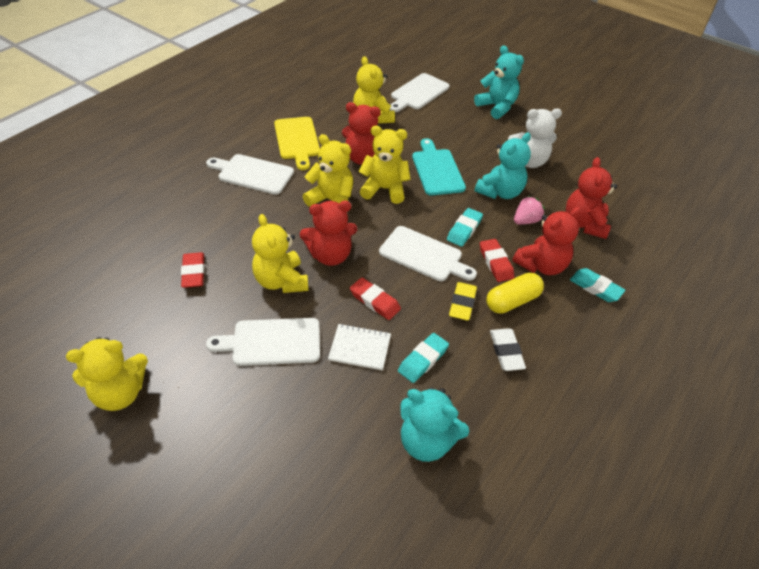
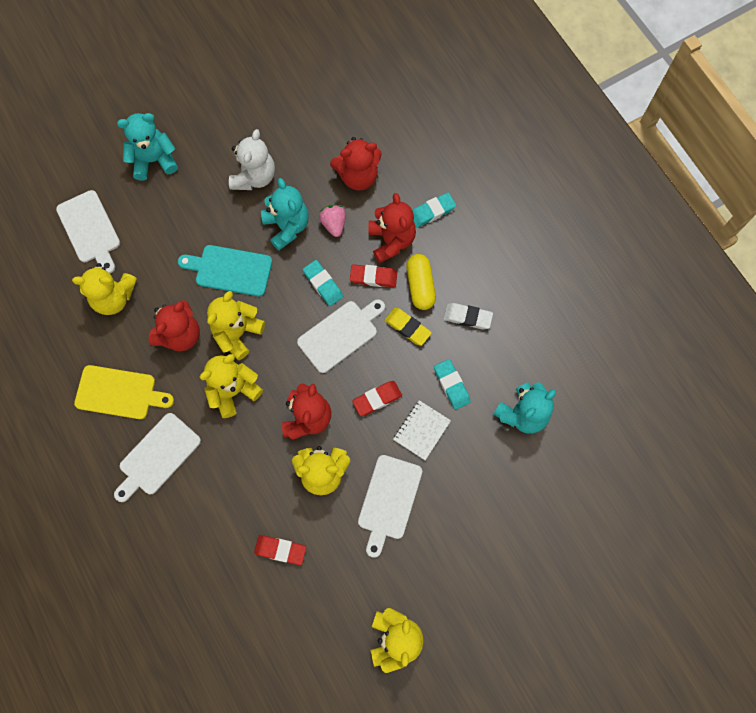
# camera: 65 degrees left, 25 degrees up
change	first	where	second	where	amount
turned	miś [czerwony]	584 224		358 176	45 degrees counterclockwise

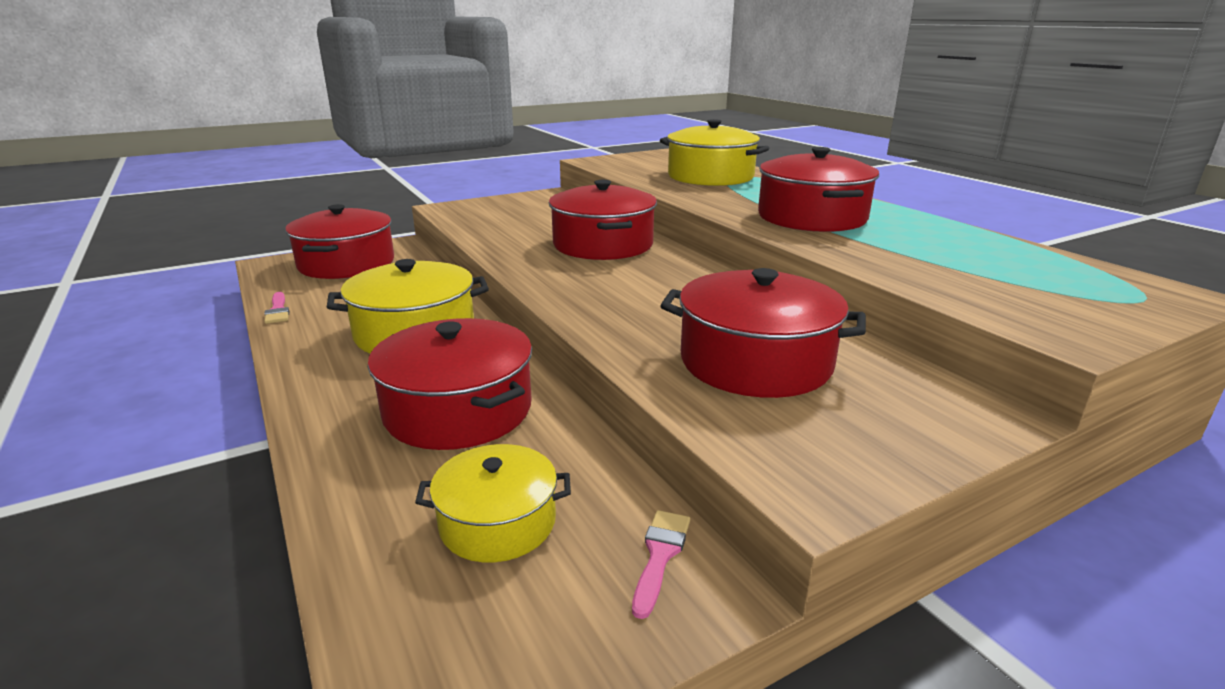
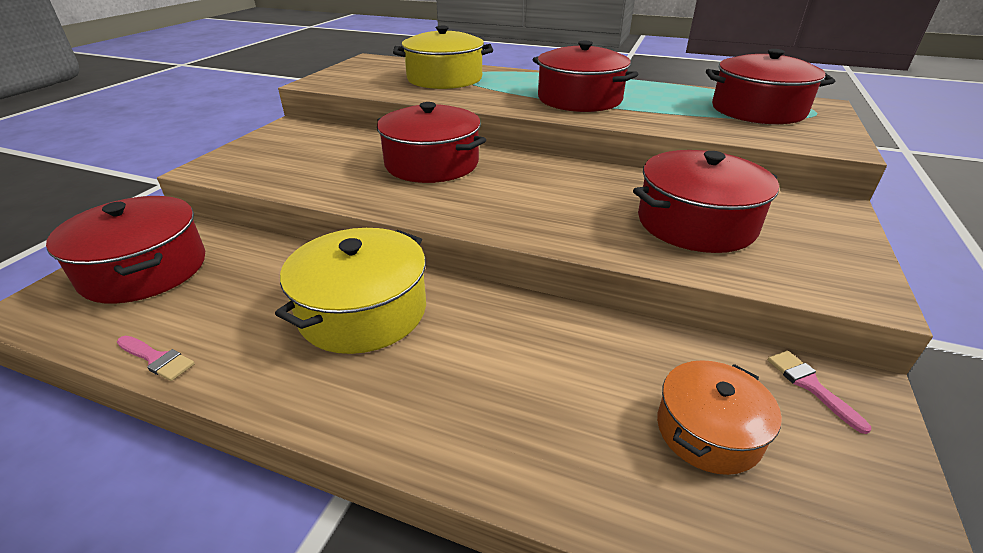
# camera: 40 degrees left, 10 degrees up
change	first	where	second	where	amount
moved	garnek [czerwony]	458 410		757 110	
recoloured	garnek [żółty]	498 522	garnek [pomarańczowy]	708 431	

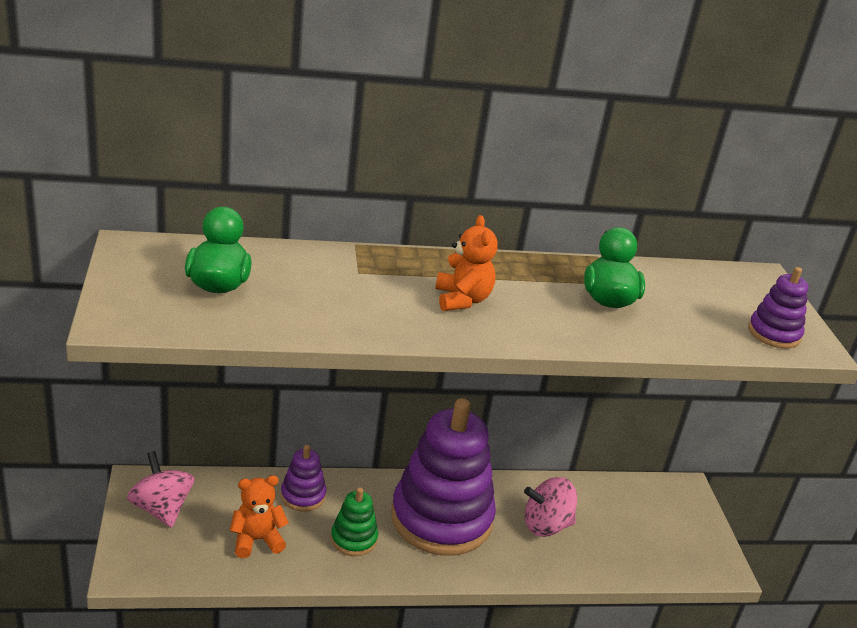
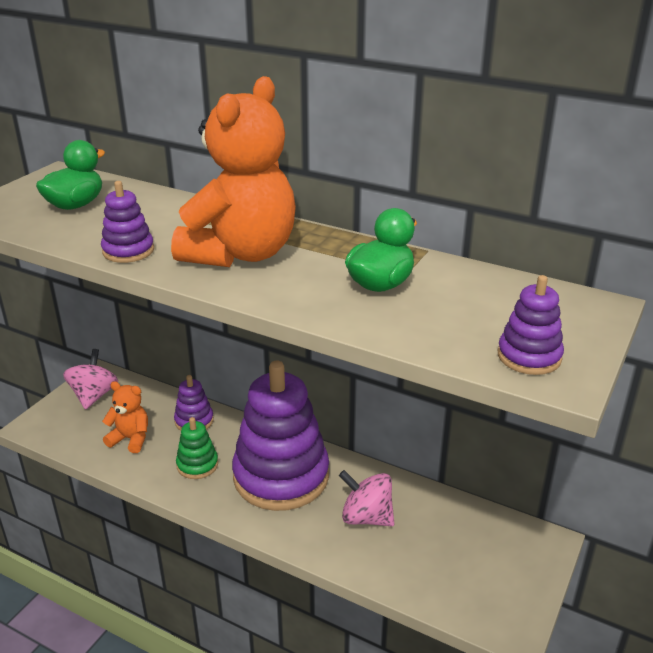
# camera: 40 degrees right, 0 degrees up
change	first	where	second	where	amount
resized	miś [pomarańczowy]	462 300		241 254	x2.04
added			zabawka nakładanka [fioletowy]	128 251	

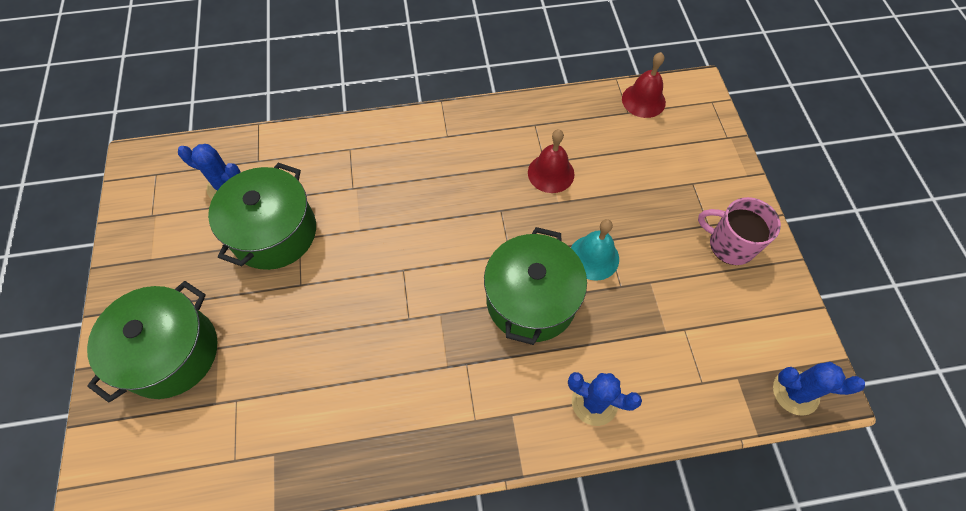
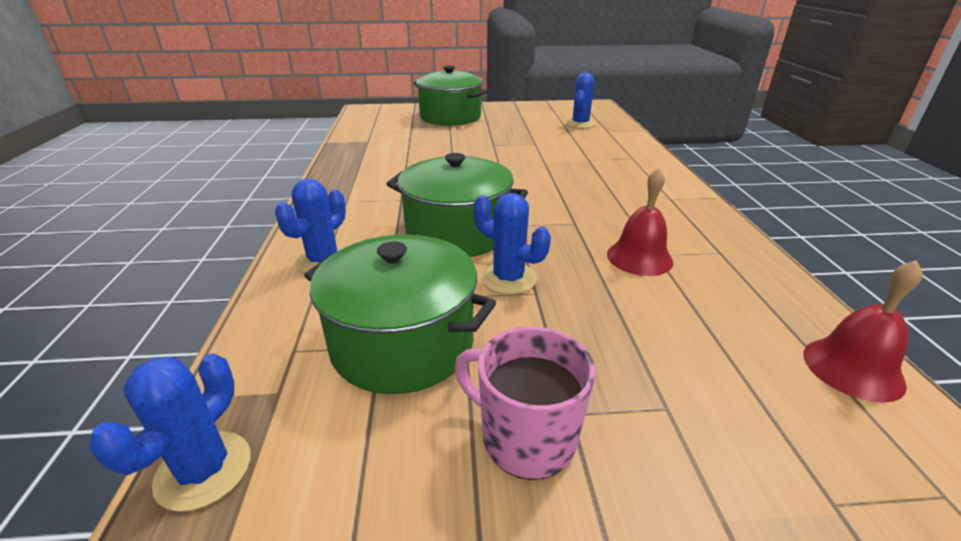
# camera: 95 degrees right, 30 degrees down
change	first	where	second	where	amount
moved	garnek [zielony]	274 232		403 343	
replaced	dzwonek [turkusowy]	594 257	kaktus [niebieski]	508 278	
turned	kubek [różowy]	730 245		526 438	90 degrees counterclockwise

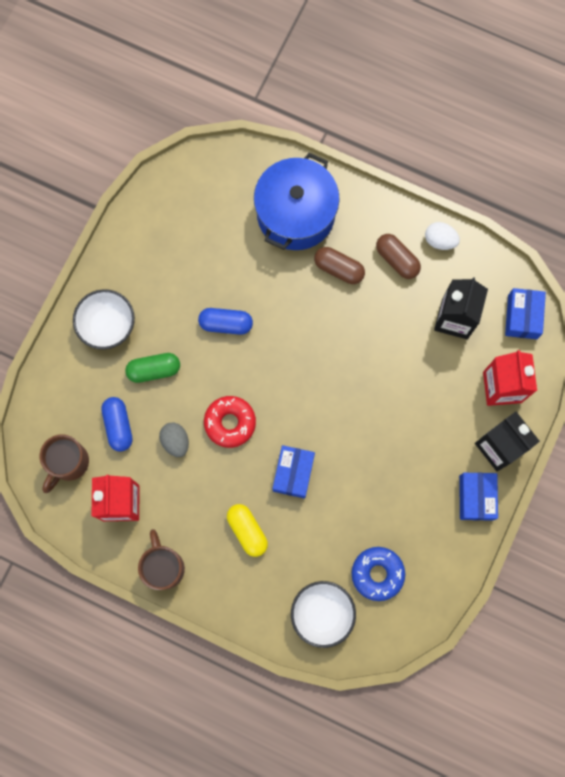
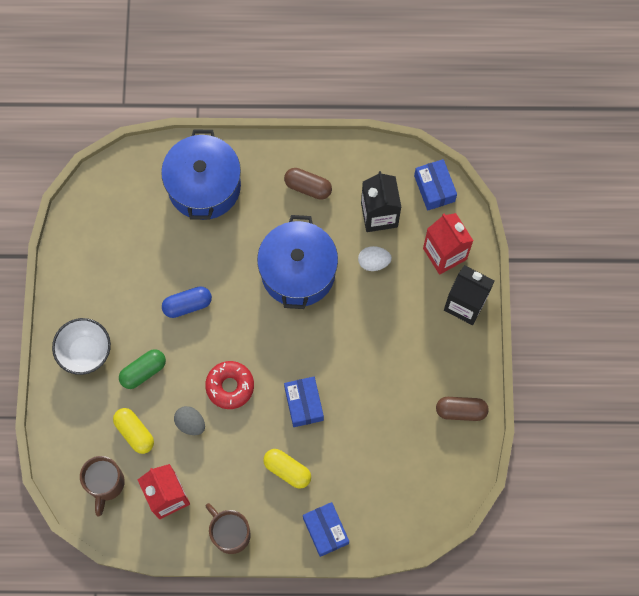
# camera: 25 degrees left, 5 degrees down
change	first	where	second	where	amount
recoloured	kapsułka [niebieski]	118 426	kapsułka [żółty]	134 433	
removed	miska [biały]	322 613			
moved	kapsułka [brązowy]	339 269		461 411	
removed	donut [niebieski]	377 574			
moved	jajko [biały]	440 240		373 262	
moved	pudełko [niebieski]	476 497		325 530	
added			garnek [niebieski]	298 272	

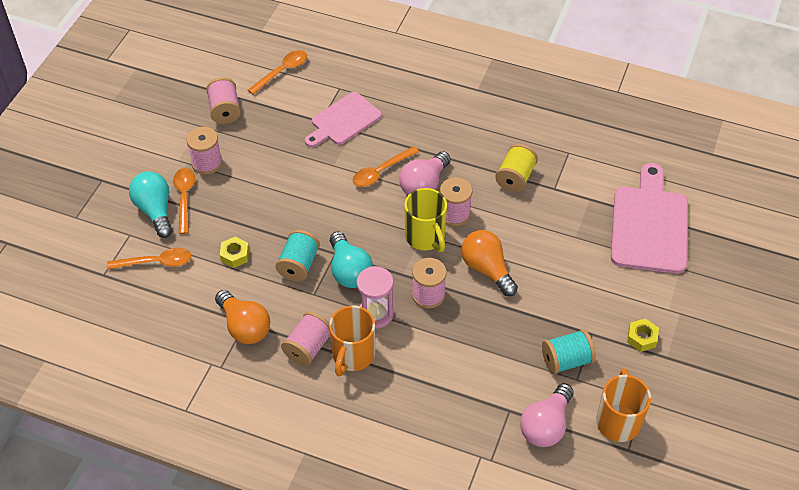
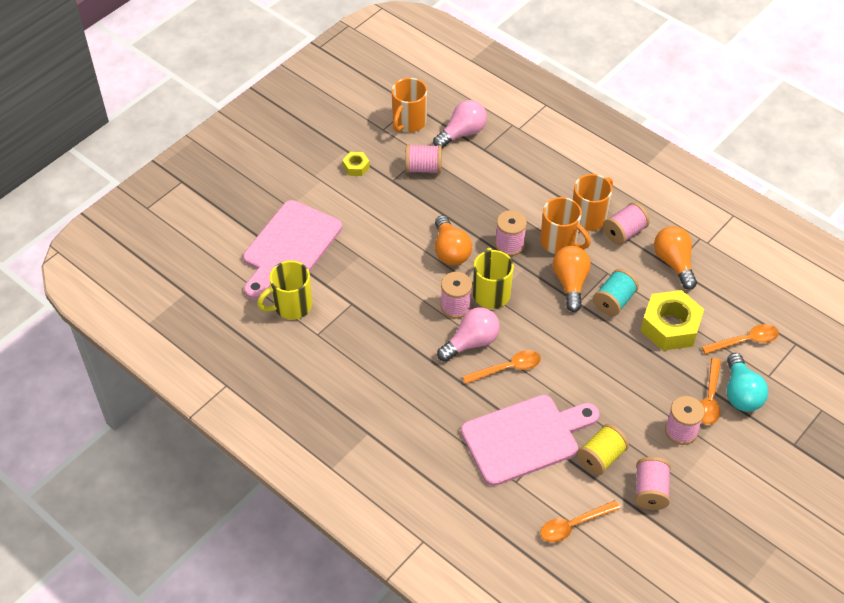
# camera: 160 degrees left, 0 degrees up
change	first	where	second	where	amount
turned	łyżka [pomarańczowy]	156 262		745 341	150 degrees clockwise
resized	nakrętka [żółty]	235 255		670 326	x2.10
resized	deska do krojenia [różowy]	343 121		525 438	x1.52
recoloured	żarówka [turkusowy]	349 271	żarówka [pomarańczowy]	570 283	
replaced	klepsydra [różowy]	375 314	kubek [pomarańczowy]	559 242	
moved	szpulka [żółty]	515 177		601 457	
recoloured	szpulka [turkusowy]	566 360	szpulka [różowy]	423 168	
added			kubek [żółty]	291 306	

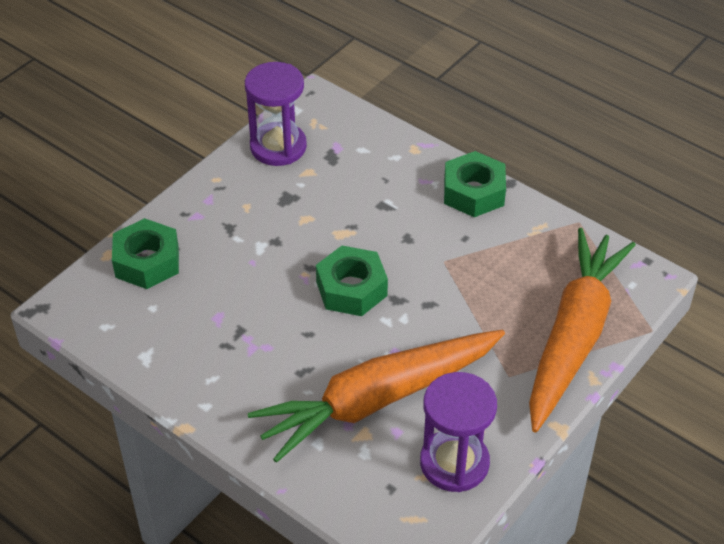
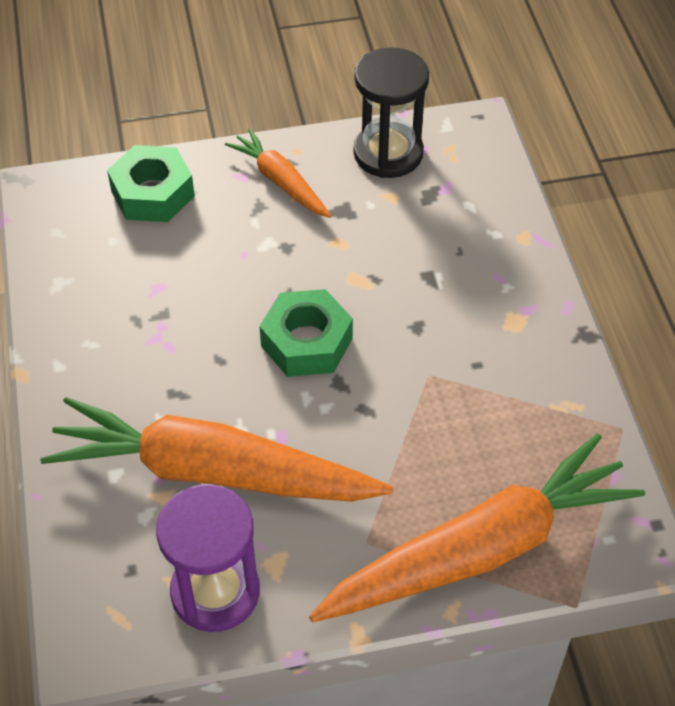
# camera: 40 degrees right, 5 degrees up
change	first	where	second	where	amount
recoloured	klepsydra [fioletowy]	278 147	klepsydra [czarny]	388 153	
removed	nakrętka [zielony]	473 192			
added			marchewka [pomarańczowy]	280 181	

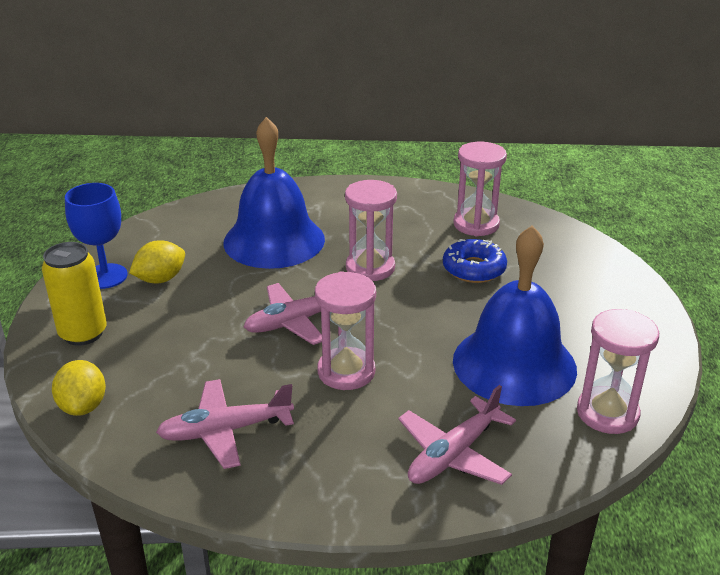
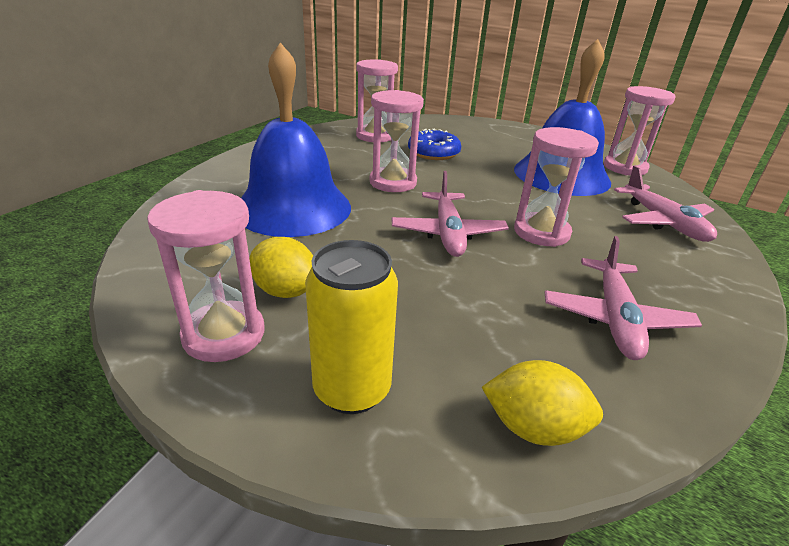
# camera: 65 degrees left, 0 degrees up
change	first	where	second	where	amount
replaced	kielich [niebieski]	105 276	klepsydra [różowy]	224 334	
turned	cytryna [żółty]	160 279		285 291	45 degrees counterclockwise

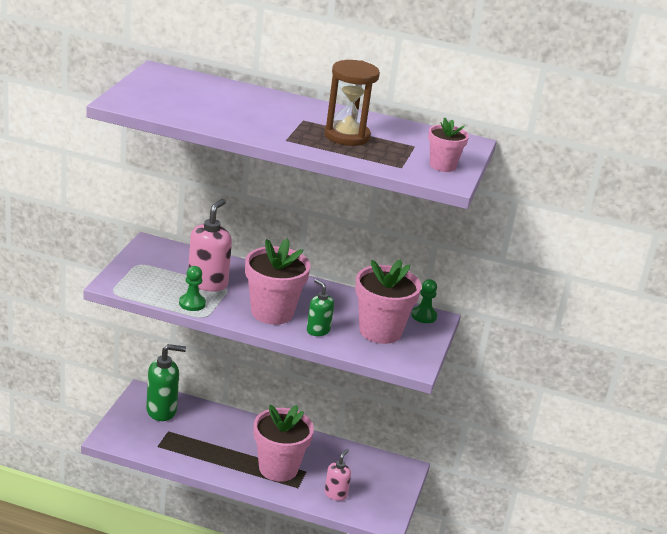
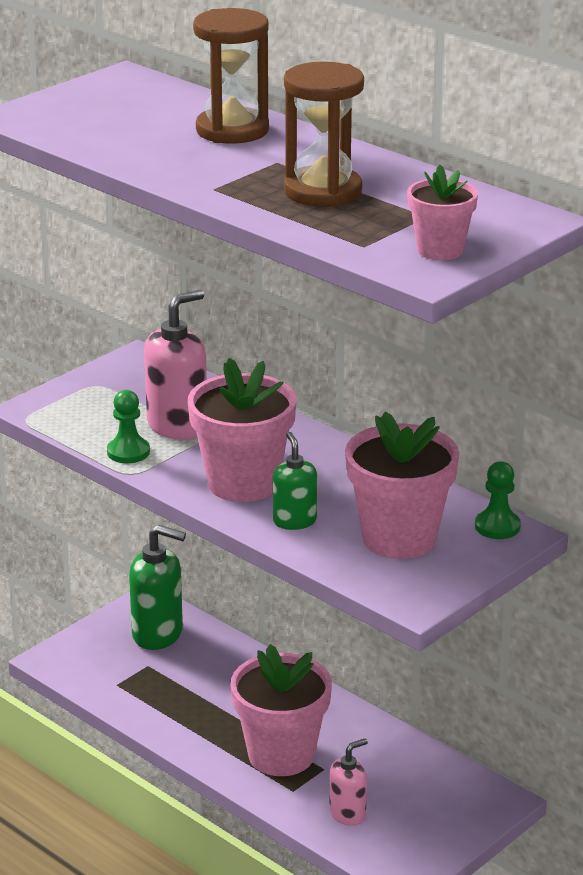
# camera: 30 degrees right, 0 degrees up
change	first	where	second	where	amount
added			klepsydra [brązowy]	232 130	

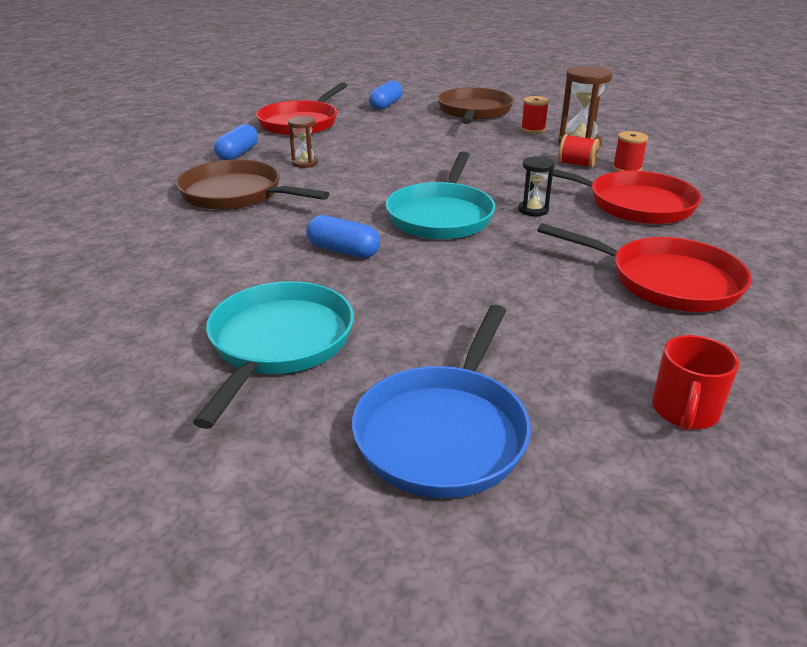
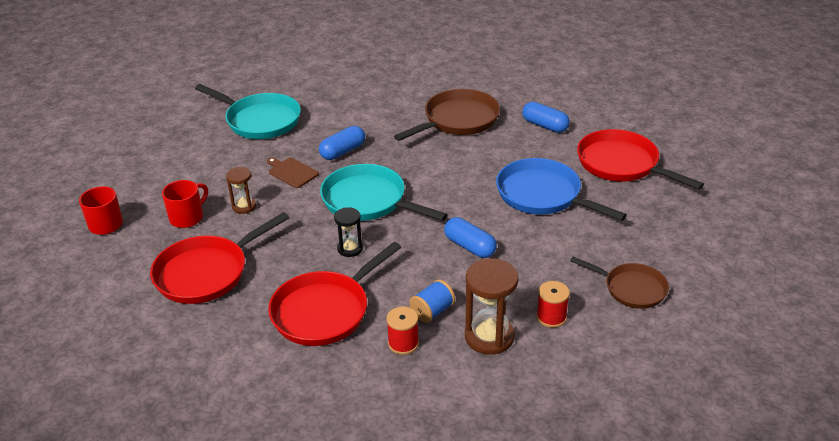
# camera: 110 degrees right, 5 degrees up
change	first	where	second	where	amount
moved	klepsydra [brązowy]	305 163		244 206	
moved	patelnia [niebieski]	444 432		543 195	
moved	kapsułka [niebieski]	386 105		469 246	
resized	patelnia [brązowy]	474 112		631 289	x0.63
recoloured	szpulka [czerwony]	576 164	szpulka [niebieski]	432 311	
added			kubek [czerwony]	187 217	
added			deska do krojenia [brązowy]	291 172	

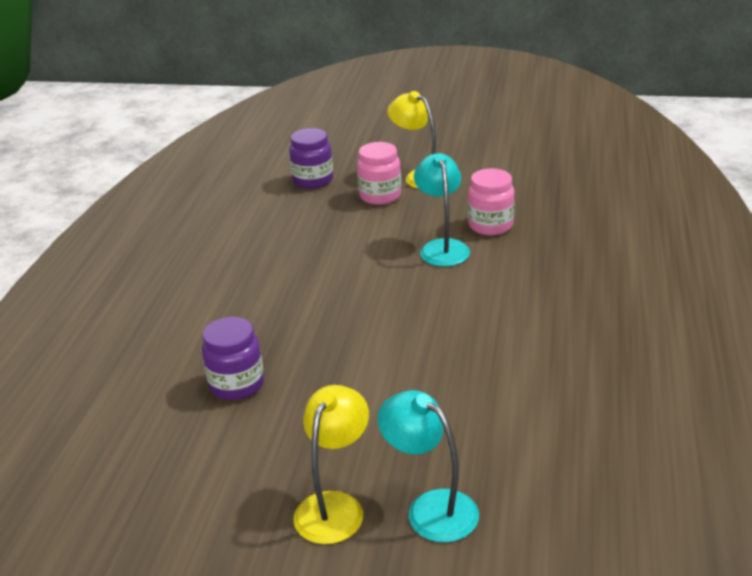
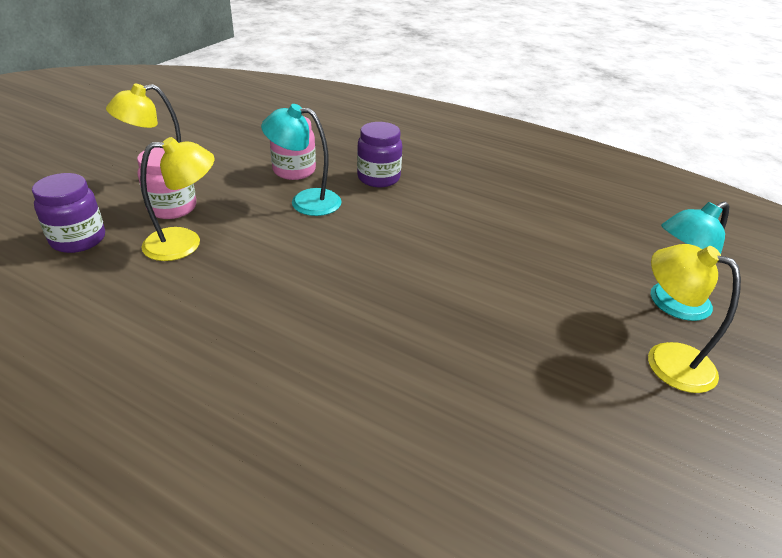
# camera: 75 degrees left, 5 degrees up
change	first	where	second	where	amount
moved	słoik [fioletowy]	237 384		378 178	
added			lampka [żółty]	184 243	

